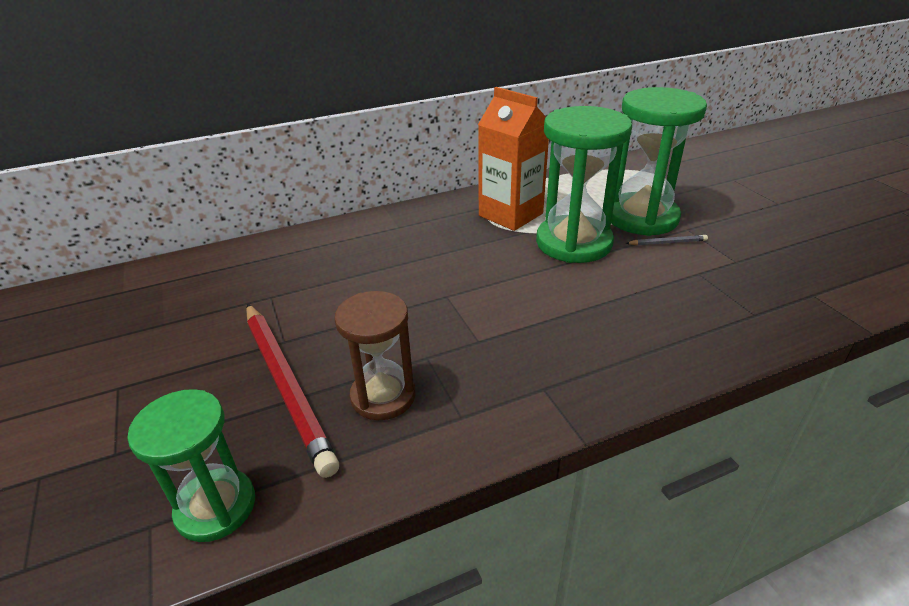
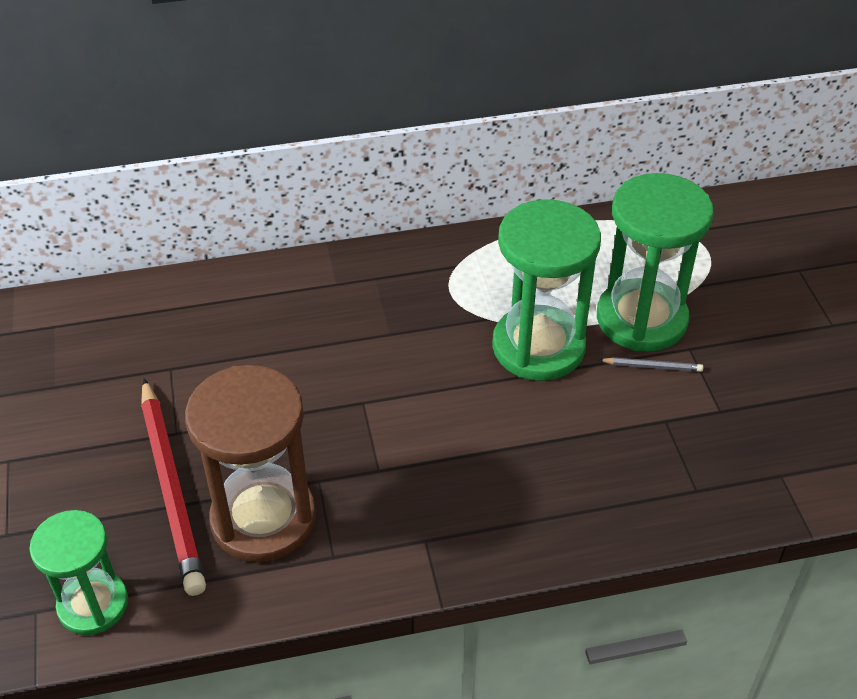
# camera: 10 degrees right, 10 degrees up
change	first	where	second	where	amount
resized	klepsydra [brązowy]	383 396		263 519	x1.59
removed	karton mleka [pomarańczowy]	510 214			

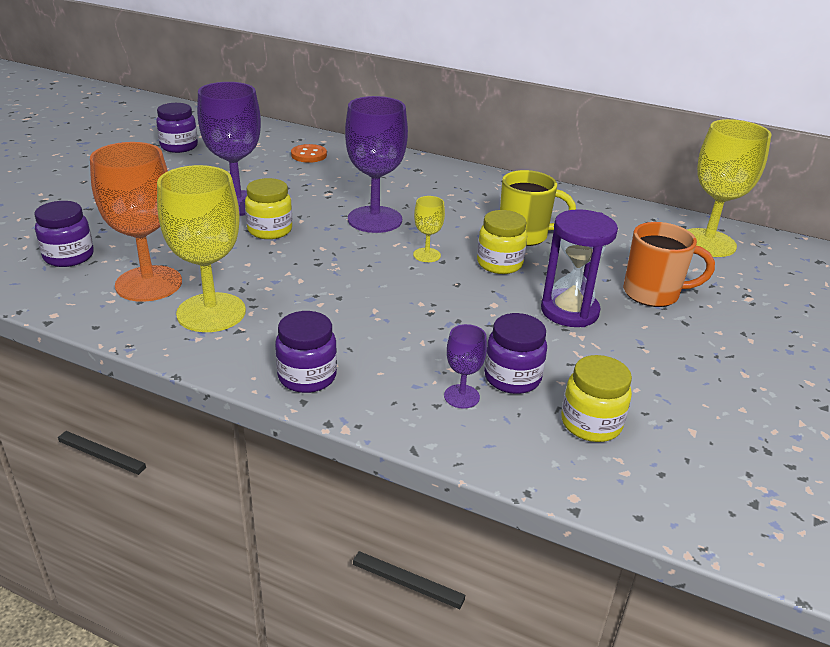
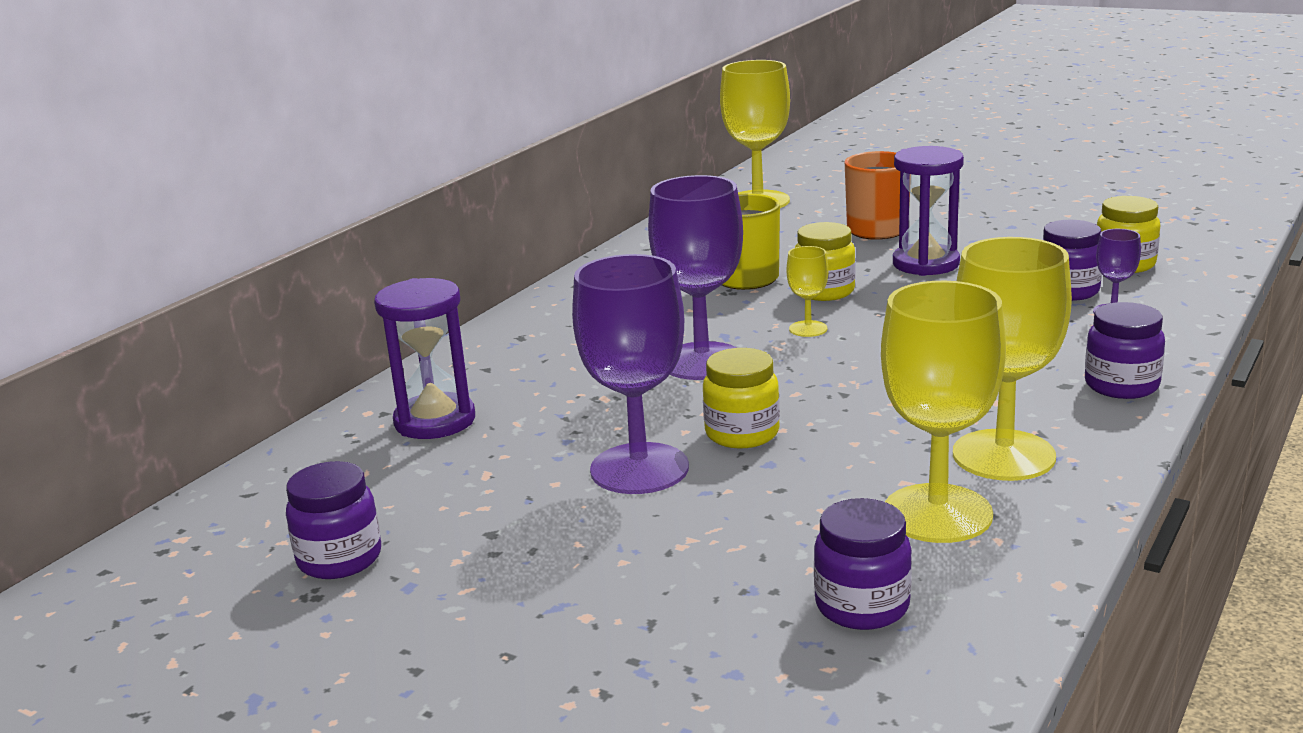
# camera: 80 degrees left, 10 degrees down
change	first	where	second	where	amount
recoloured	kielich [pomarańczowy]	149 284	kielich [żółty]	937 513	
replaced	guzik [pomarańczowy]	309 155	klepsydra [fioletowy]	435 421	

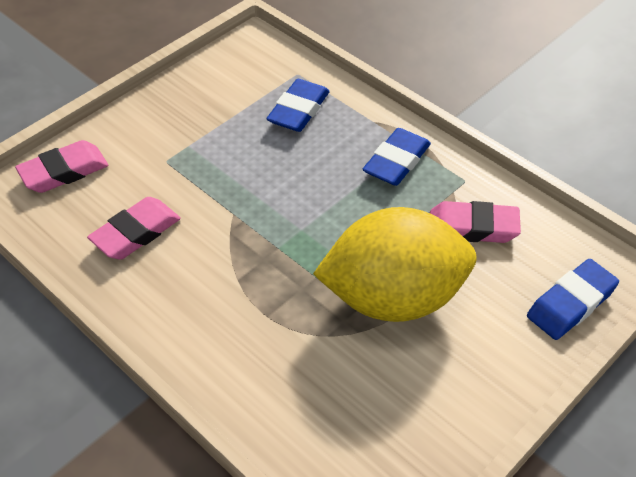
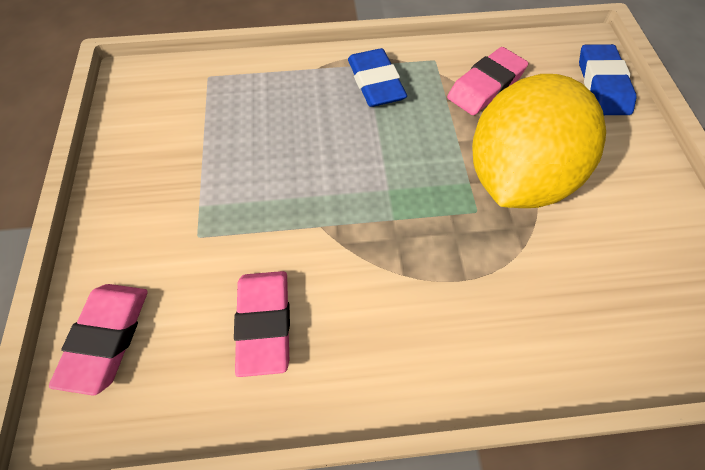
# camera: 50 degrees left, 10 degrees up
change	first	where	second	where	amount
removed	gumka do mazania [niebieski]	299 110			

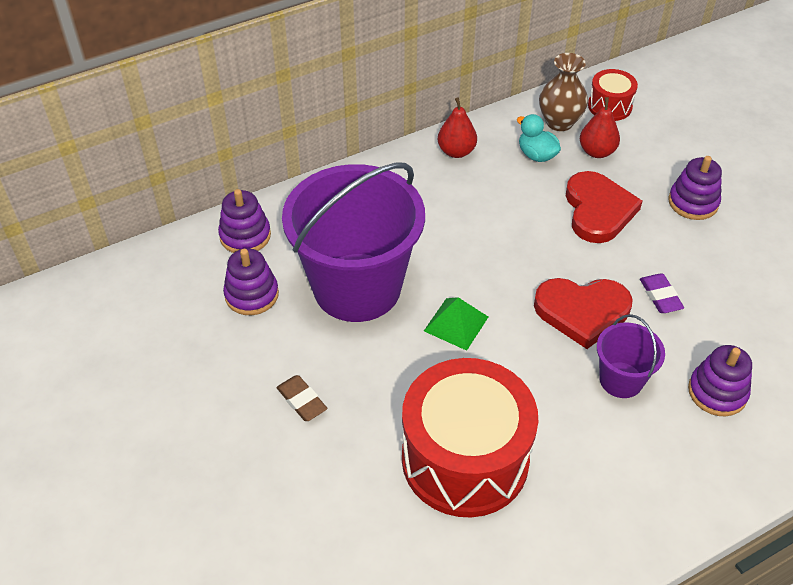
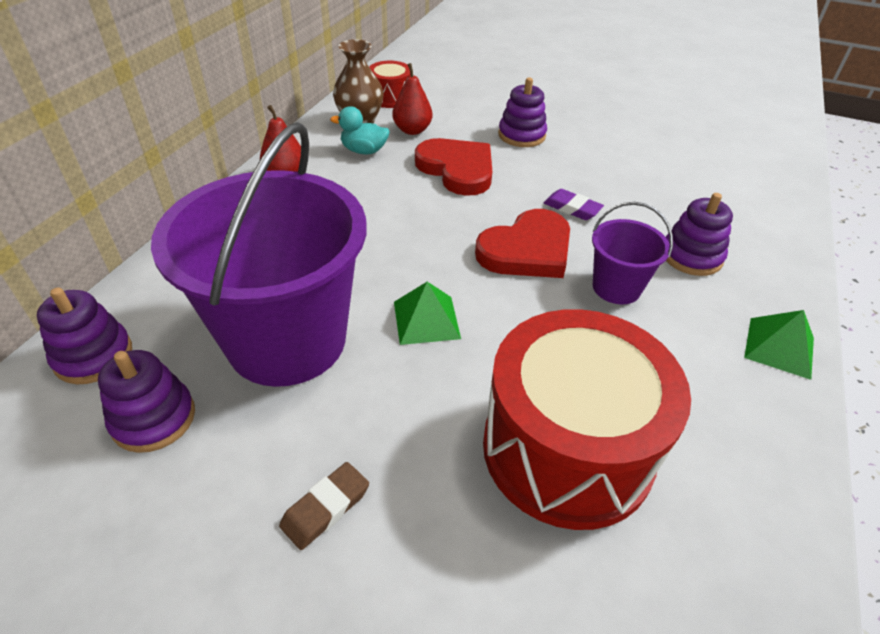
# camera: 40 degrees left, 5 degrees down
change	first	where	second	where	amount
turned	gumka do mazania [brązowy]	301 400		326 508	60 degrees counterclockwise
added			piramida [zielony]	779 347	

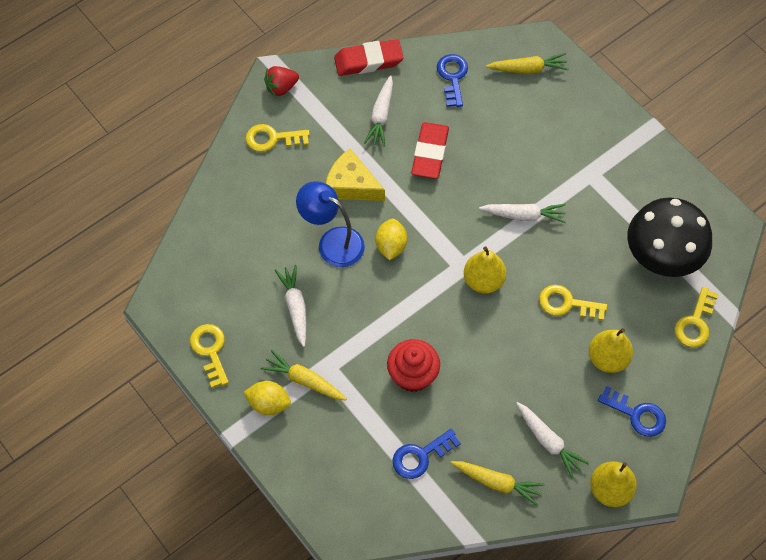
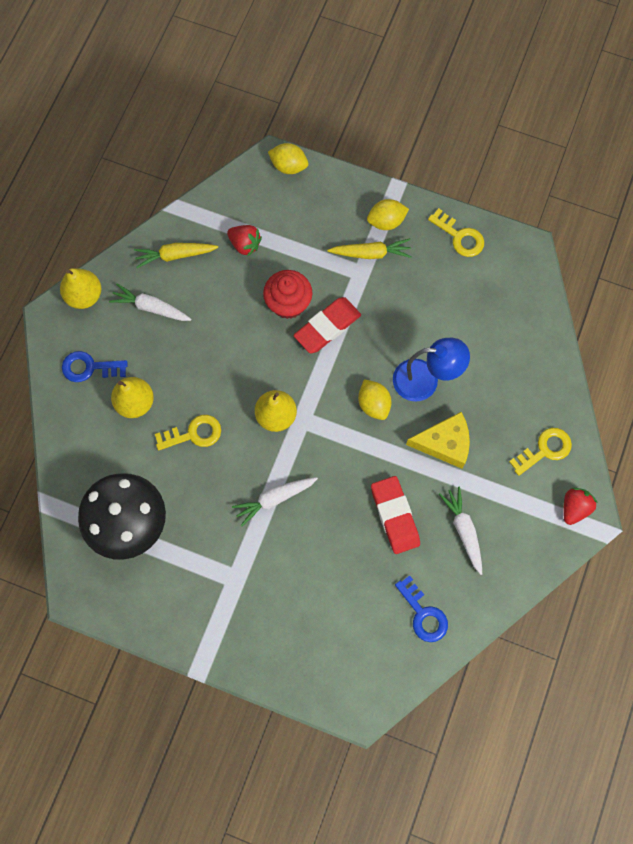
# camera: 150 degrees right, 10 degrees up
change	first	where	second	where	amount
removed	marchewka [biały]	295 307			
moved	gumka do mazania [czerwony]	368 61		327 327	
replaced	klucz [niebieski]	421 456	truskawka [czerwony]	245 244	
removed	marchewka [żółty]	528 69			
removed	klucz [żółty]	695 323			
added			cytryna [żółty]	288 166	

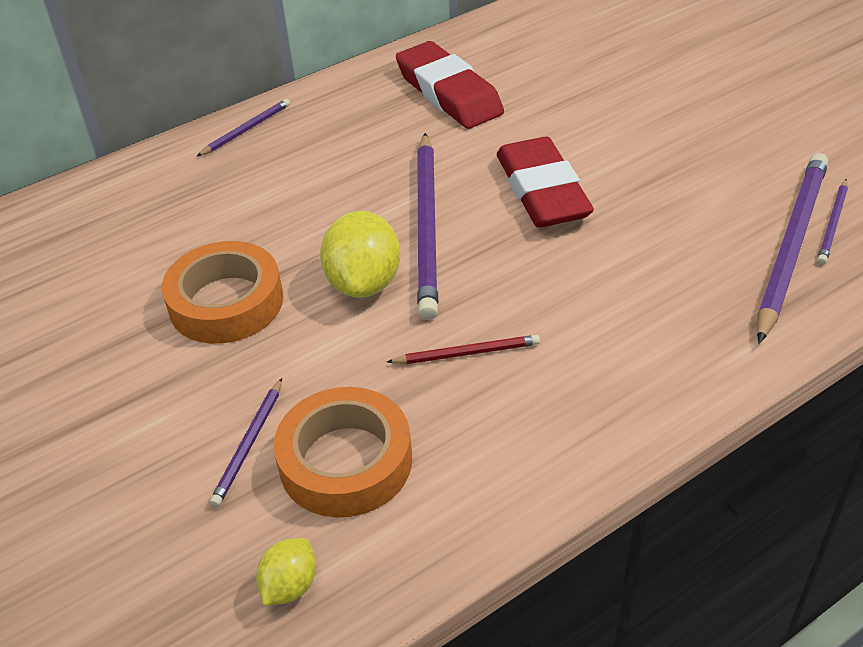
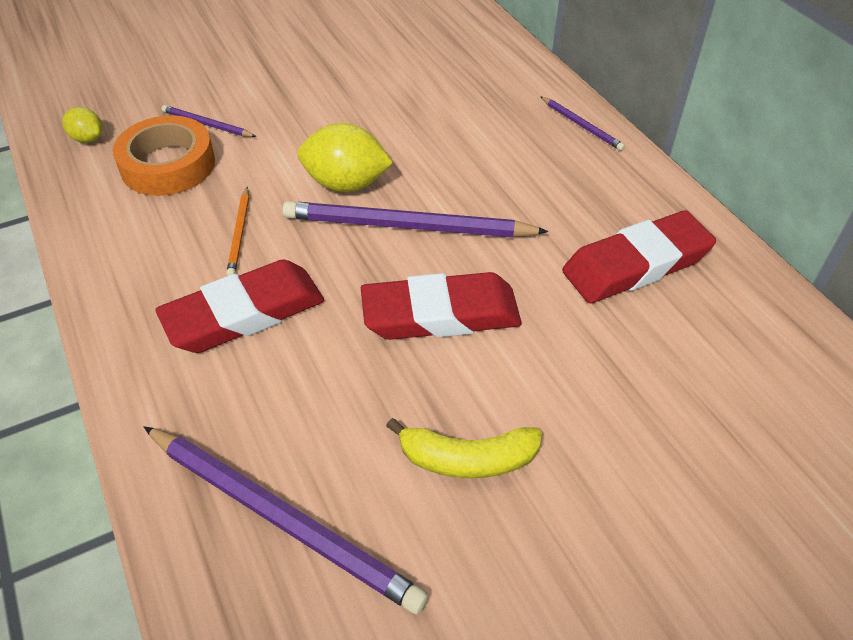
# camera: 95 degrees right, 5 degrees up
change	first	where	second	where	amount
removed	taśma klejąca [pomarańczowy]	226 302			
recoloured	ołówek [czerwony]	466 353	ołówek [pomarańczowy]	240 233	
removed	ołówek [fioletowy]	833 224			
added			gumka do mazania [czerwony]	244 313	
added			banan [żółty]	467 459	

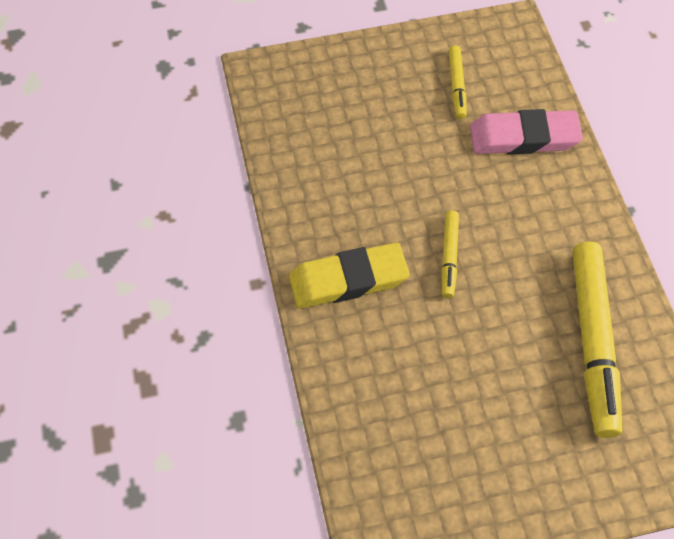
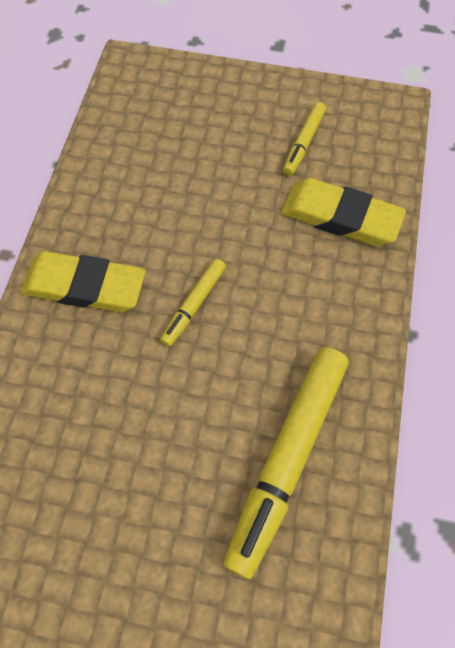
# camera: 25 degrees right, 5 degrees up
change	first	where	second	where	amount
recoloured	gumka do mazania [różowy]	523 137	gumka do mazania [żółty]	340 217	

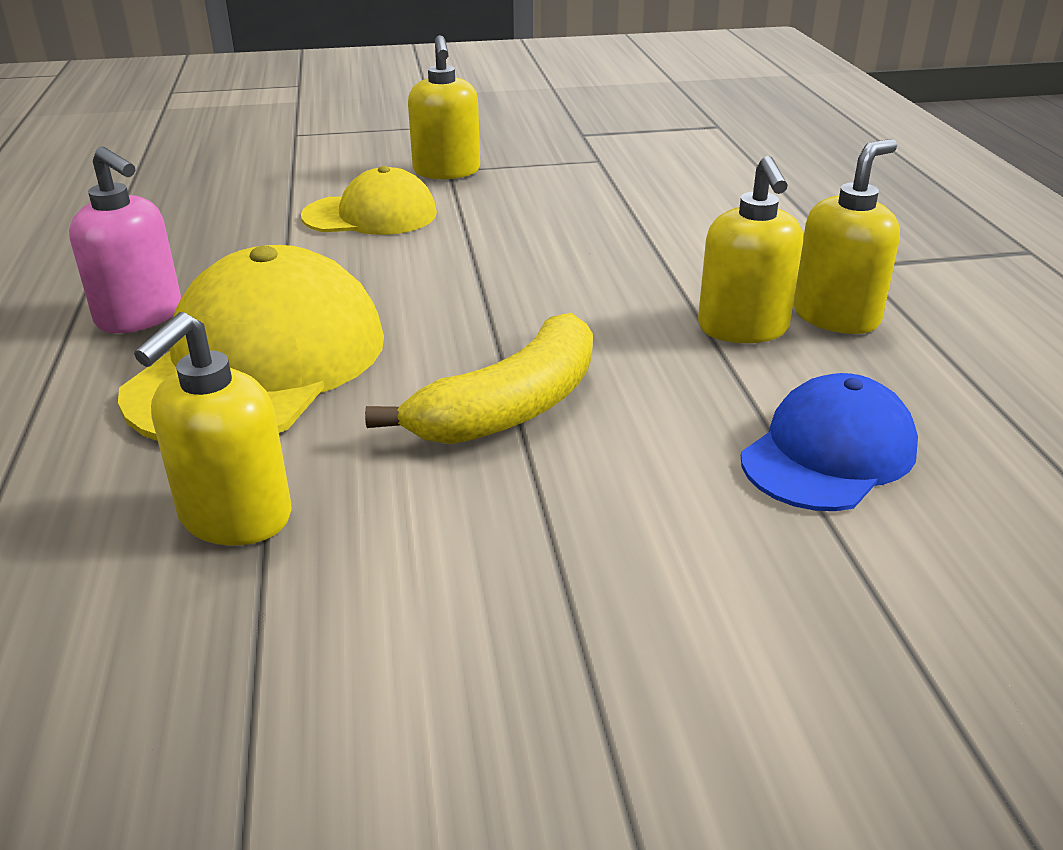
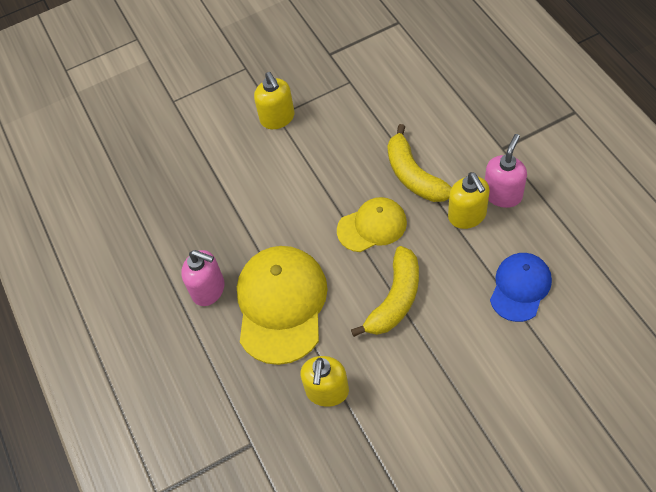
# camera: 10 degrees left, 25 degrees up
change	first	where	second	where	amount
moved	czapka [żółty]	370 215		372 226	
recoloured	dozownik mydła [żółty]	836 317	dozownik mydła [różowy]	503 194	
added			banan [żółty]	414 175	

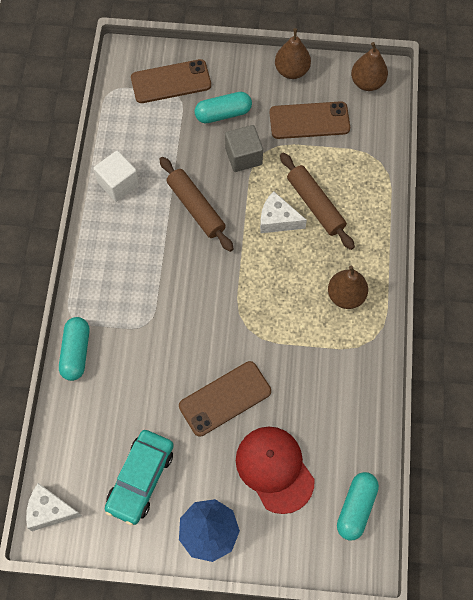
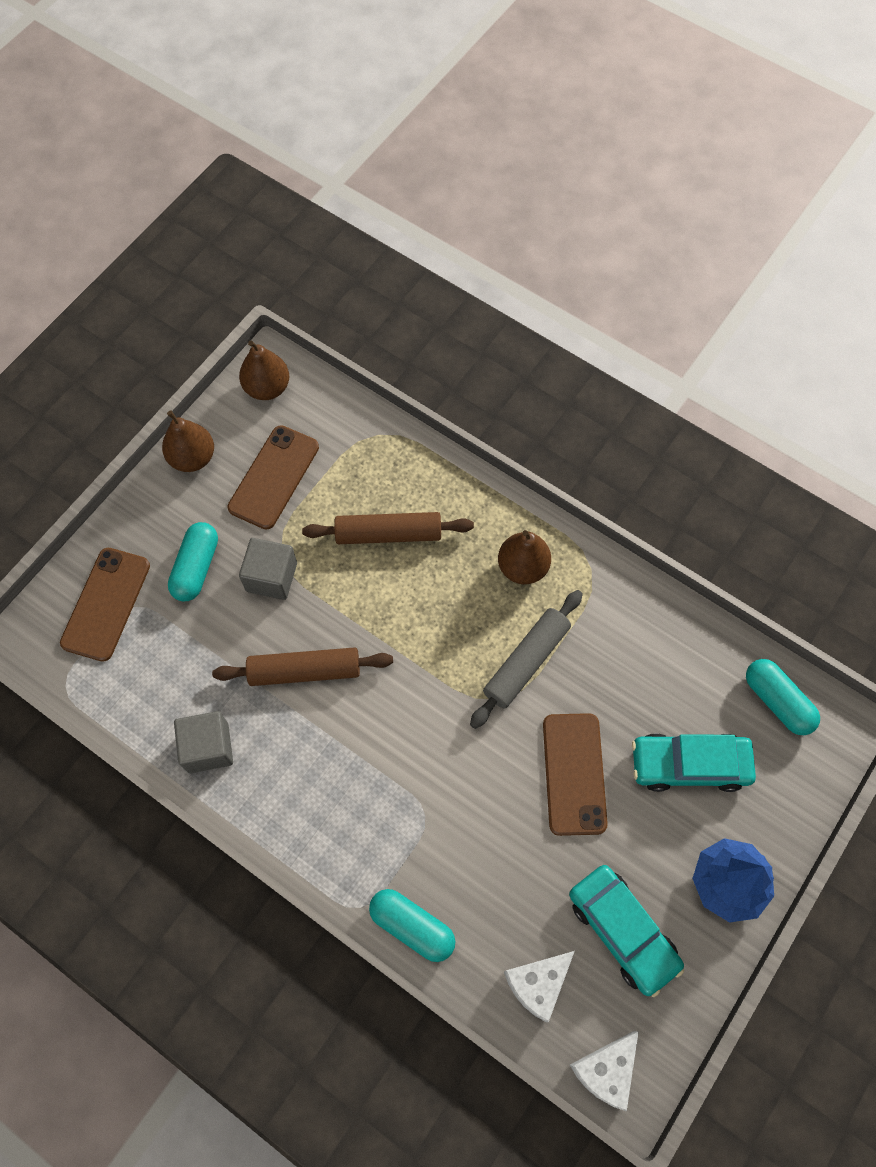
# camera: 60 degrees left, 0 degrees up
change	first	where	second	where	amount
recoloured	sześcian [biały]	118 183	sześcian [szary]	208 747	
replaced	czapka [czerwony]	274 469	samochód [turkusowy]	689 764	
moved	ser [biały]	277 220		538 983	
added			wałek do ciasta [szary]	526 662	

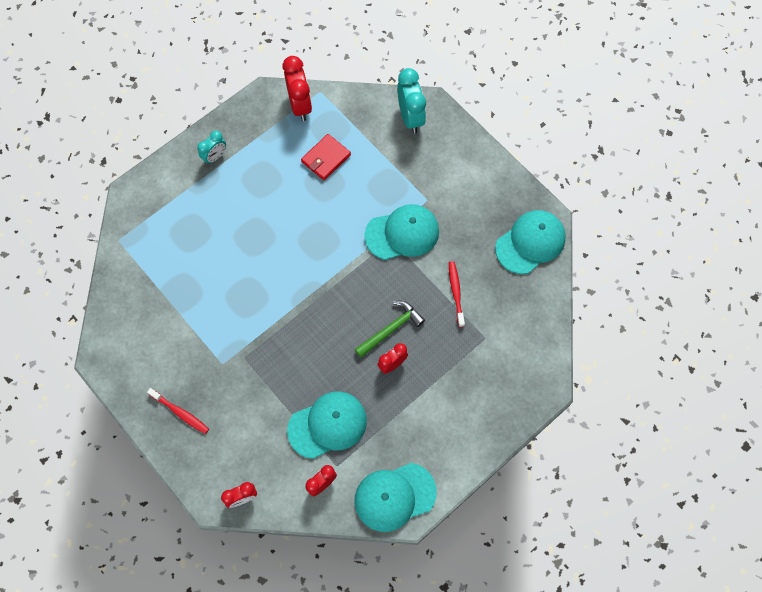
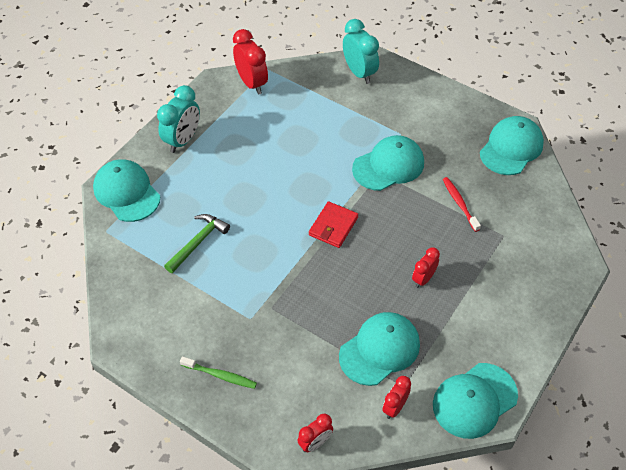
# camera: 15 degrees left, 15 degrees down
change	first	where	second	where	amount
recoloured	szczoteczka do zębów [czerwony]	180 413	szczoteczka do zębów [zielony]	220 375	
resized	budzik [turkusowy]	215 157		183 140	x1.68
moved	portfel [czerwony]	326 158		333 226	
moved	młotek [zielony]	390 329		198 242	
added			czapka [turkusowy]	126 192	

